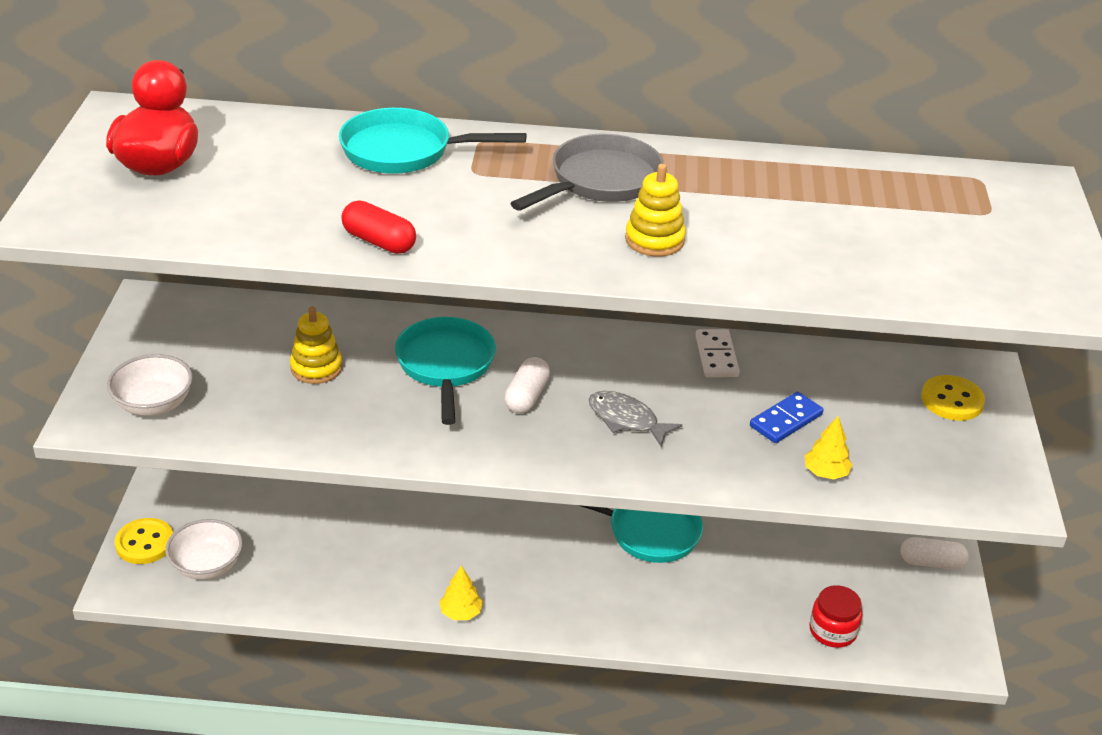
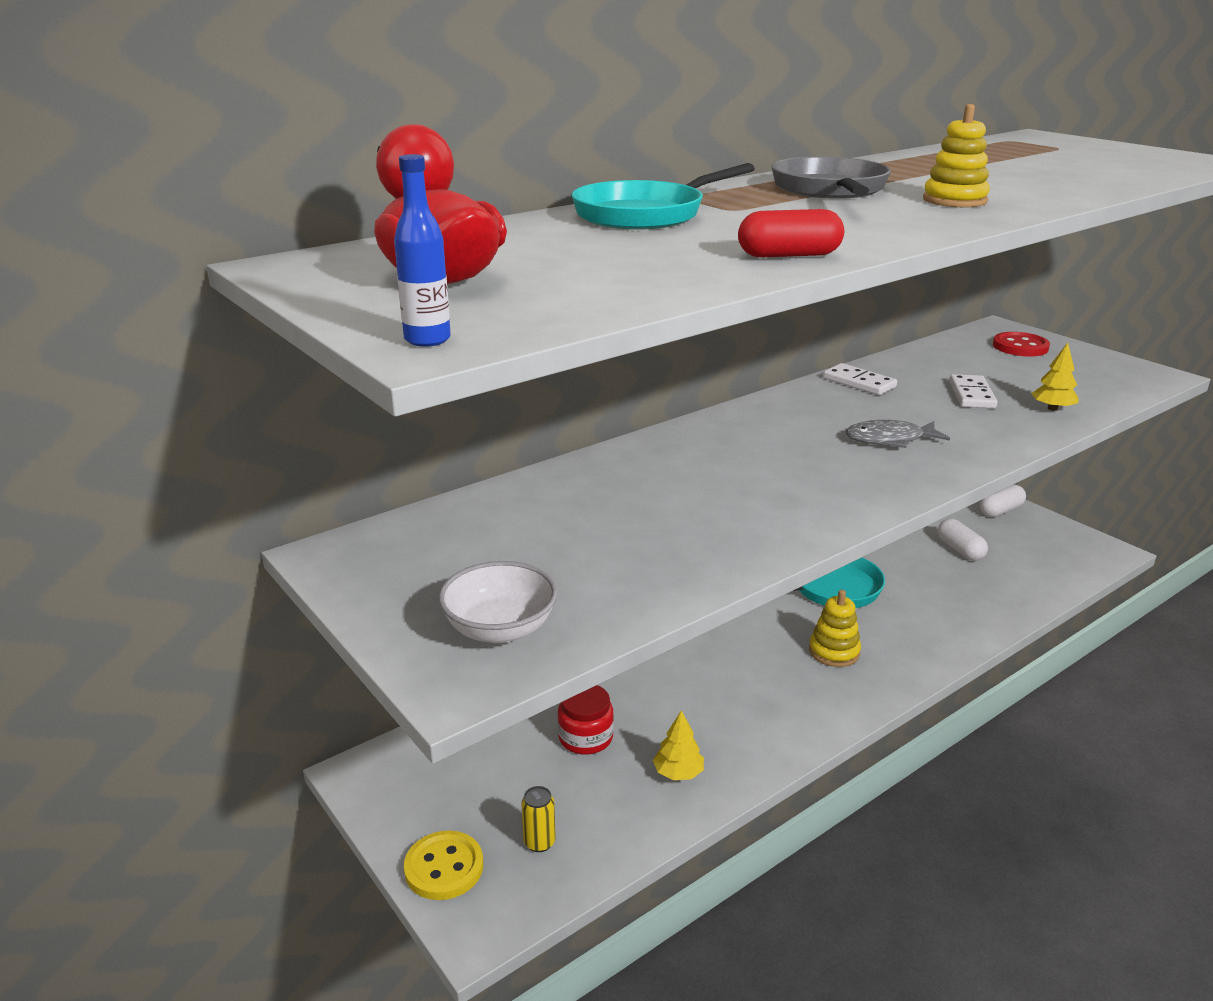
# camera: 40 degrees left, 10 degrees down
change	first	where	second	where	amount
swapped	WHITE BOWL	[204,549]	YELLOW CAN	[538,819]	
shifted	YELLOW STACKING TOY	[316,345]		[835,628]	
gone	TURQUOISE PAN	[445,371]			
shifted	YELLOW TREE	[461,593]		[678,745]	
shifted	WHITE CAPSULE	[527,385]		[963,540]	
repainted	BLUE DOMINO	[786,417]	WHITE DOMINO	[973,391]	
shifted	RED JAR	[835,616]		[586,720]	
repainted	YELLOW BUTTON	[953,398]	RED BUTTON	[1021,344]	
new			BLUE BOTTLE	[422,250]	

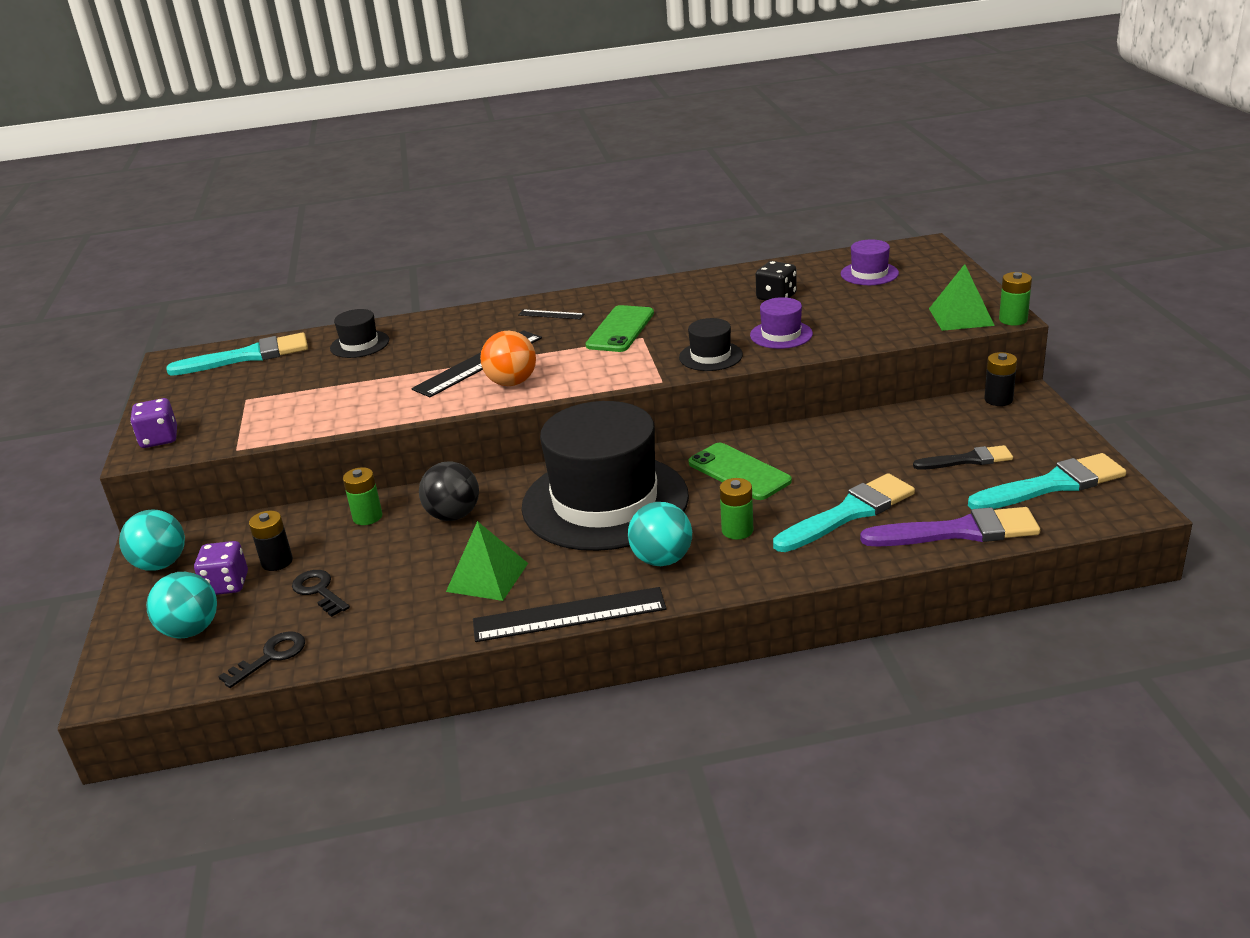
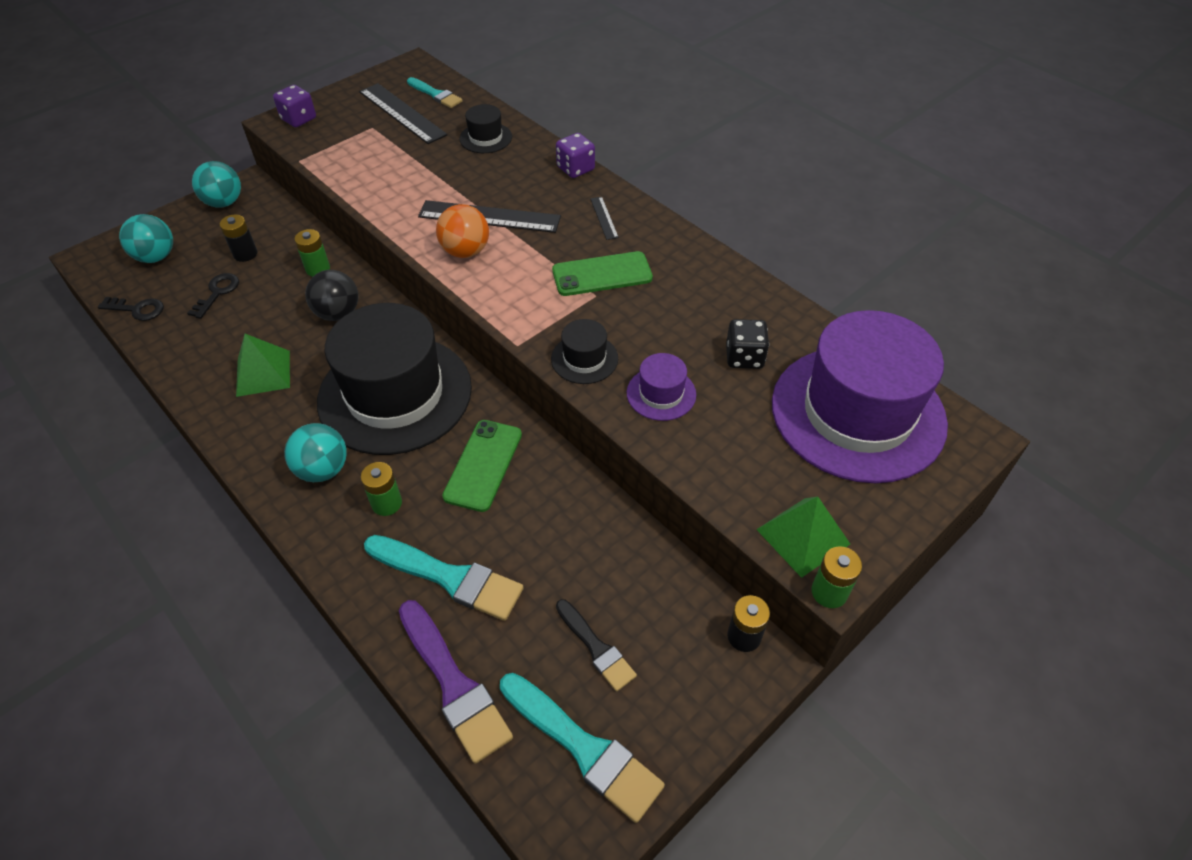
# camera: 55 degrees right, 20 degrees up
change	first	where	second	where	amount
scaled	TURQUOISE BRUSH	[237,354]		[435,92]	x0.61
shifted	PURPLE DICE	[221,568]		[575,155]	
shifted	BLACK RULER	[569,614]		[403,113]	
scaled	PURPLE HAT	[870,262]		[860,396]	x2.42

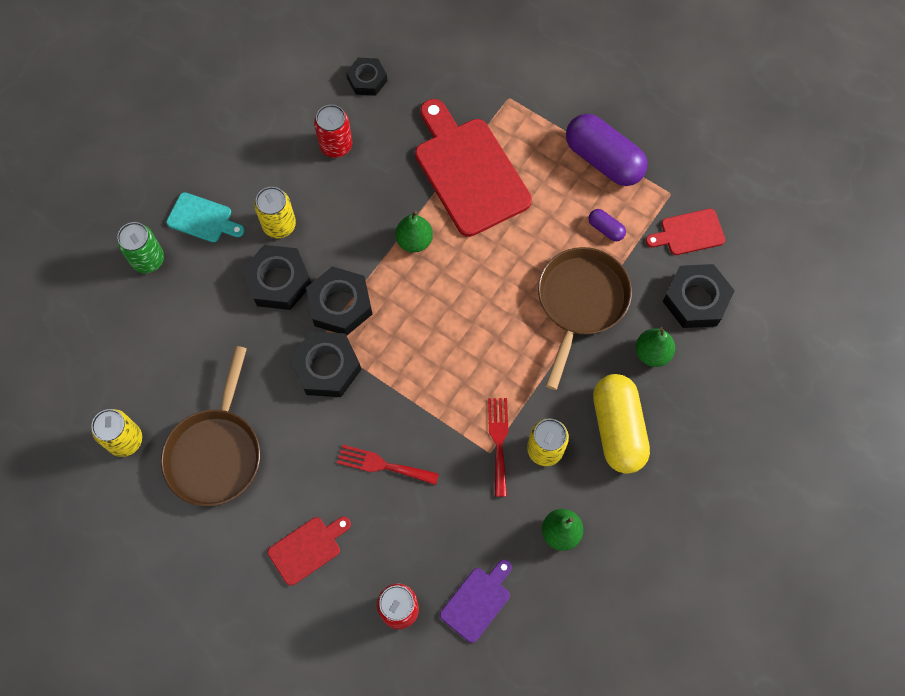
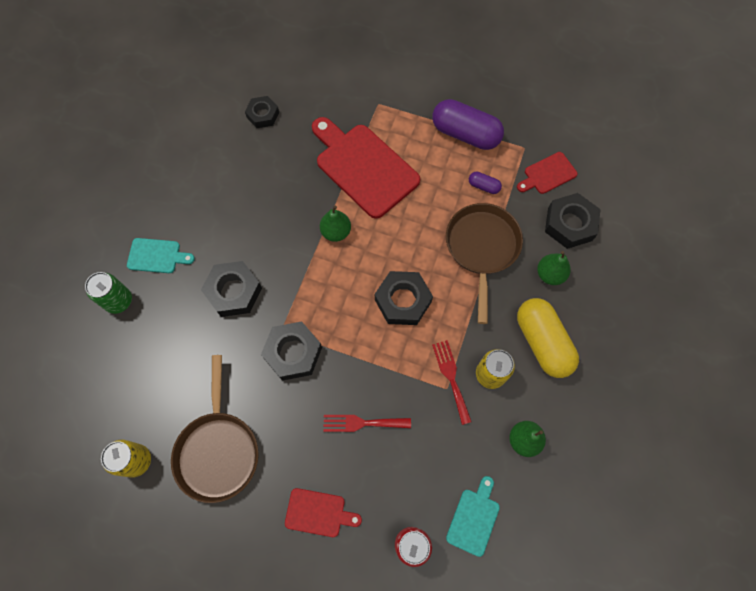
# camera: 15 degrees left, 0 degrees up
change	first	where	second	where	amount
gone	YELLOW CAN	[275,212]			
rotated	RED CUTTING BOARD	[309,551]		[323,512]	60 degrees clockwise
shifted	BLACK NUT	[339,301]		[404,298]	
gone	RED CAN	[333,131]			
repainted	PURPLE CUTTING BOARD	[476,601]	TURQUOISE CUTTING BOARD	[473,516]	

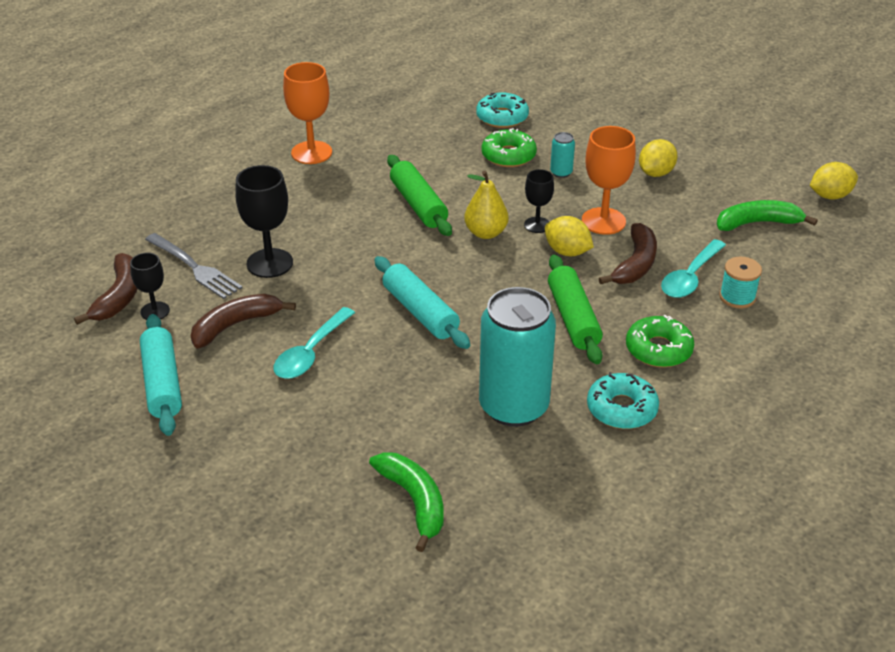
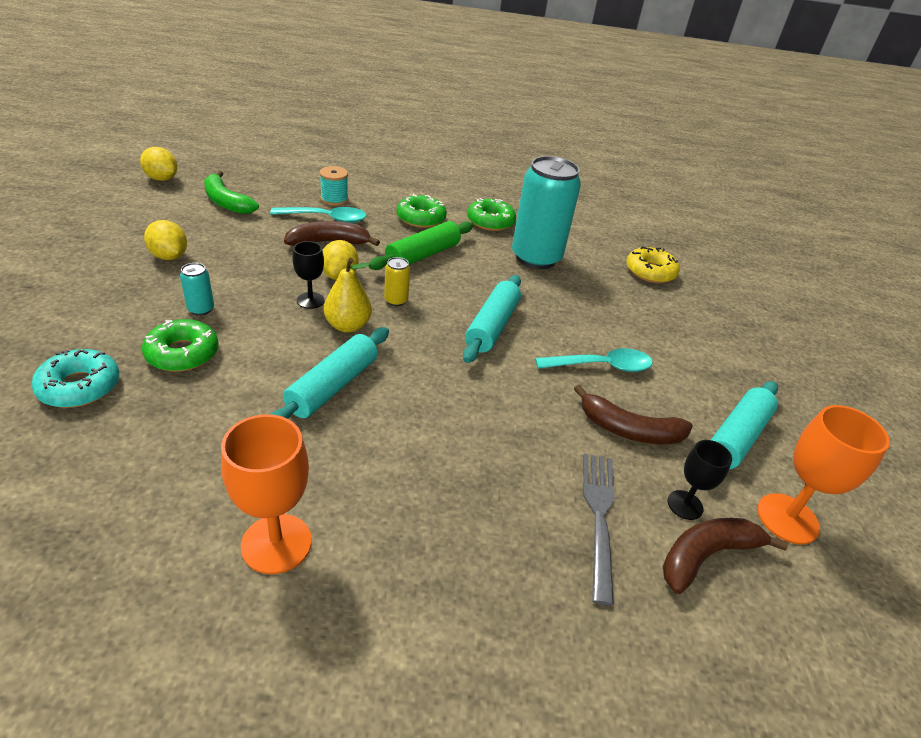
# camera: 130 degrees left, 0 degrees up
change	first	where	second	where	amount
gone	BLACK GOBLET	[264,221]			
swapped	GREEN BANANA	[406,502]	YELLOW DONUT	[653,265]	
repainted	GREEN ROLLING PIN	[419,195]	TURQUOISE ROLLING PIN	[330,373]	
shifted	ORANGE GOBLET	[609,180]		[823,475]	
repainted	TURQUOISE DONUT	[623,400]	GREEN DONUT	[491,214]	
rotated	YELLOW LEMON	[658,158]		[165,240]	45 degrees clockwise
new			YELLOW CAN	[397,281]	

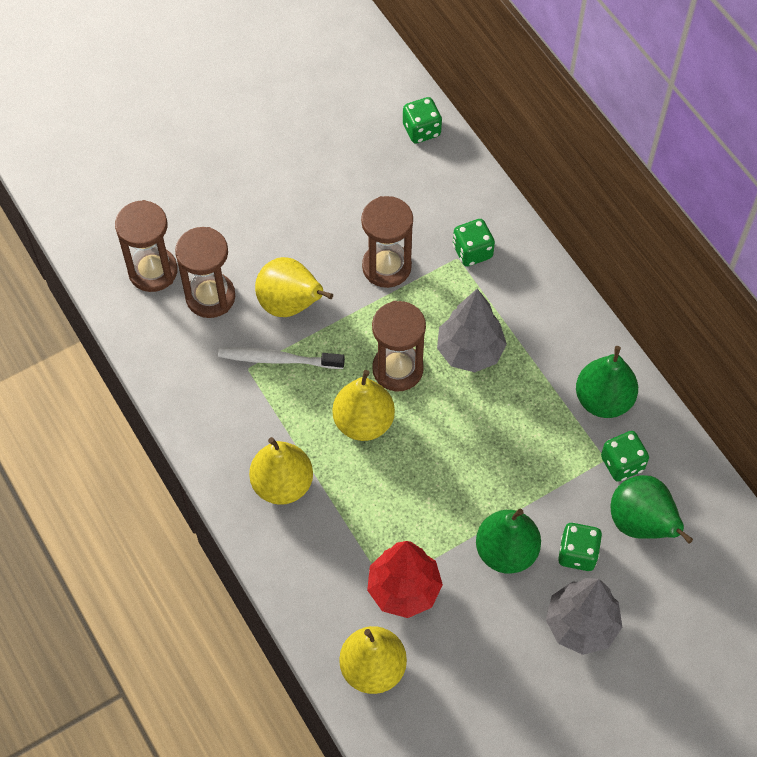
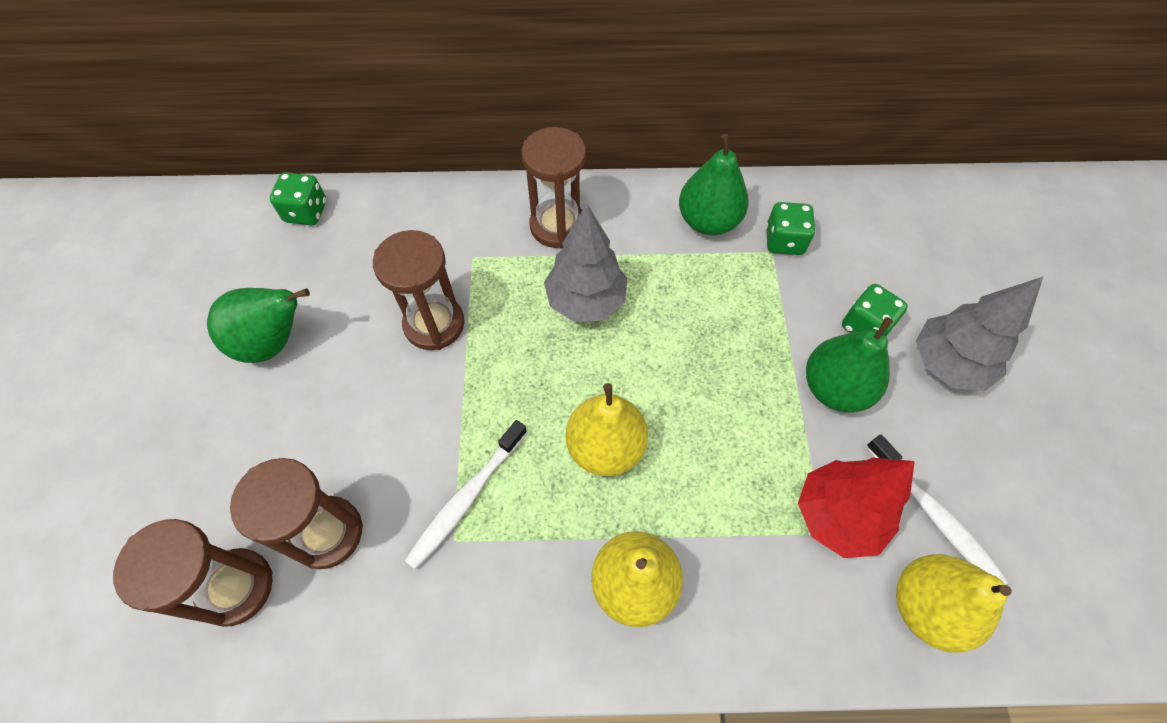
# camera: 60 degrees left, 0 degrees up
change	first	where	second	where	amount
gone	YELLOW PEAR	[294,287]			
shifted	BROWN HOURGLASS	[399,346]		[554,187]	
gone	GREEN DICE	[474,243]			
shifted	GREEN PEAR	[652,509]		[258,325]	
new			WHITE TOOTHBRUSH	[937,510]	

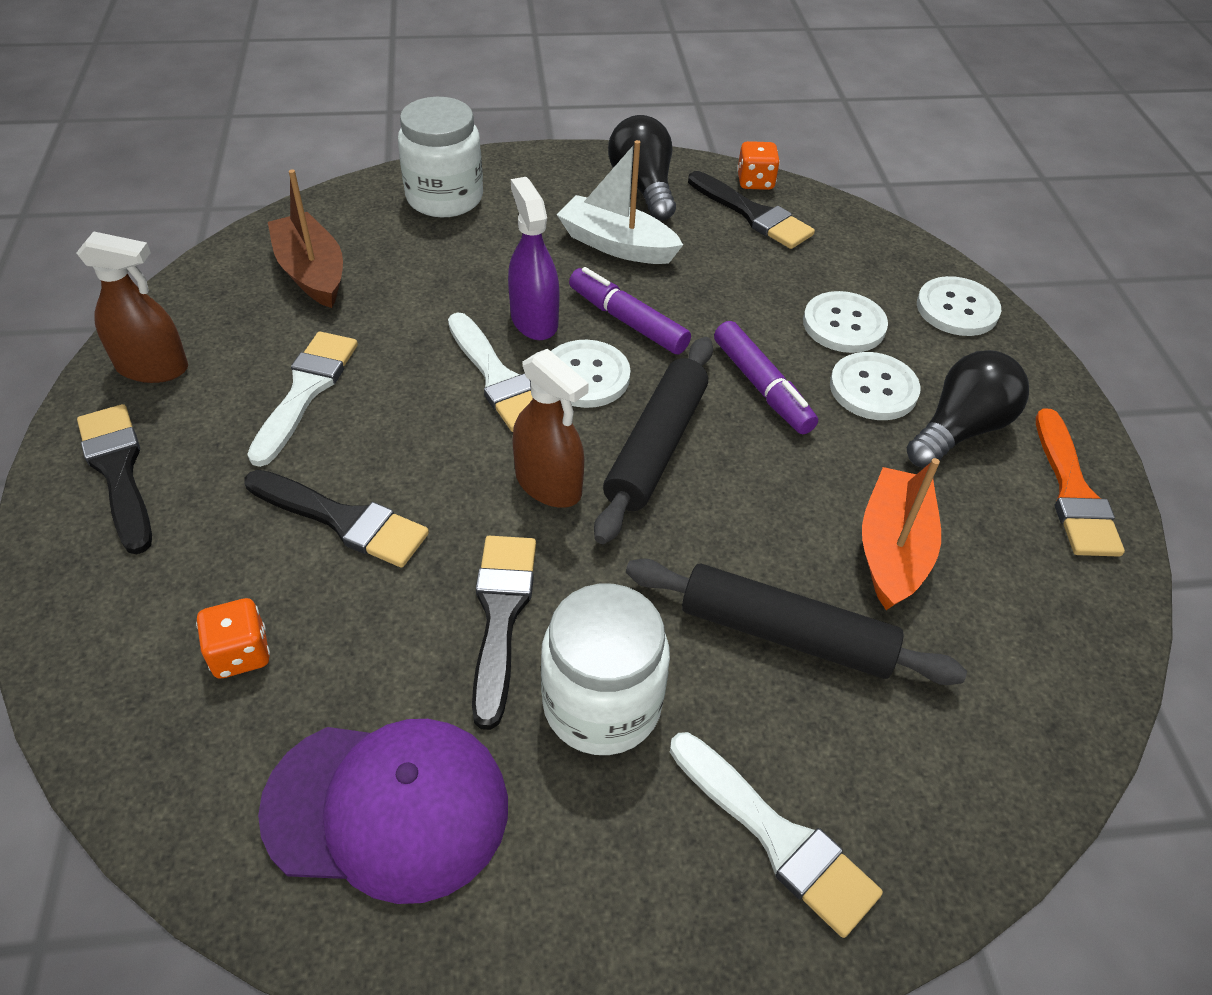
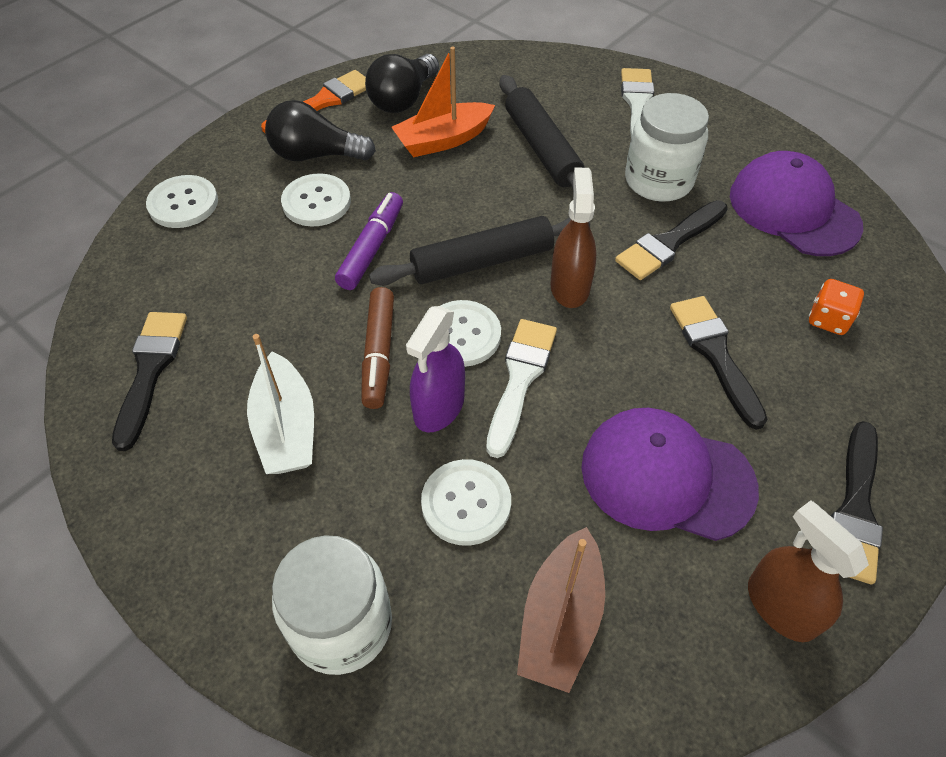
# camera: 130 degrees left, 5 degrees up
change	first	where	second	where	amount
swapped	WHITE BRUSH	[302,399]	PURPLE CAP	[670,474]	
repainted	PURPLE MARKER	[630,310]	BROWN MARKER	[378,348]	
shifted	BLACK LIGHT BULB	[642,167]		[402,83]	
gone	ORANGE DICE	[758,165]			
shifted	WHITE BUTTON	[845,322]		[466,502]	

